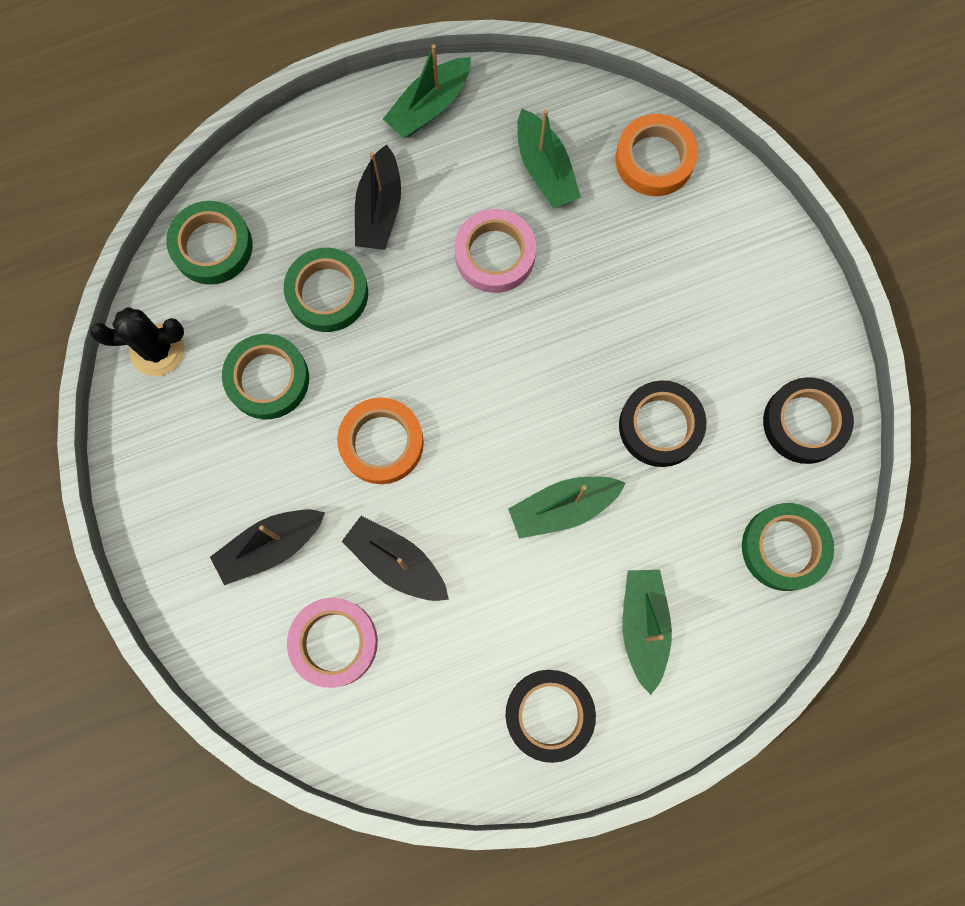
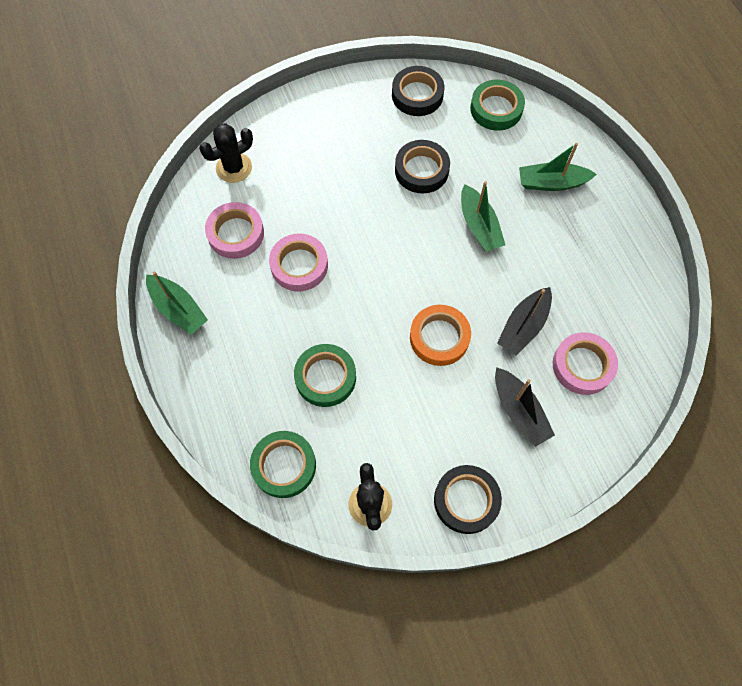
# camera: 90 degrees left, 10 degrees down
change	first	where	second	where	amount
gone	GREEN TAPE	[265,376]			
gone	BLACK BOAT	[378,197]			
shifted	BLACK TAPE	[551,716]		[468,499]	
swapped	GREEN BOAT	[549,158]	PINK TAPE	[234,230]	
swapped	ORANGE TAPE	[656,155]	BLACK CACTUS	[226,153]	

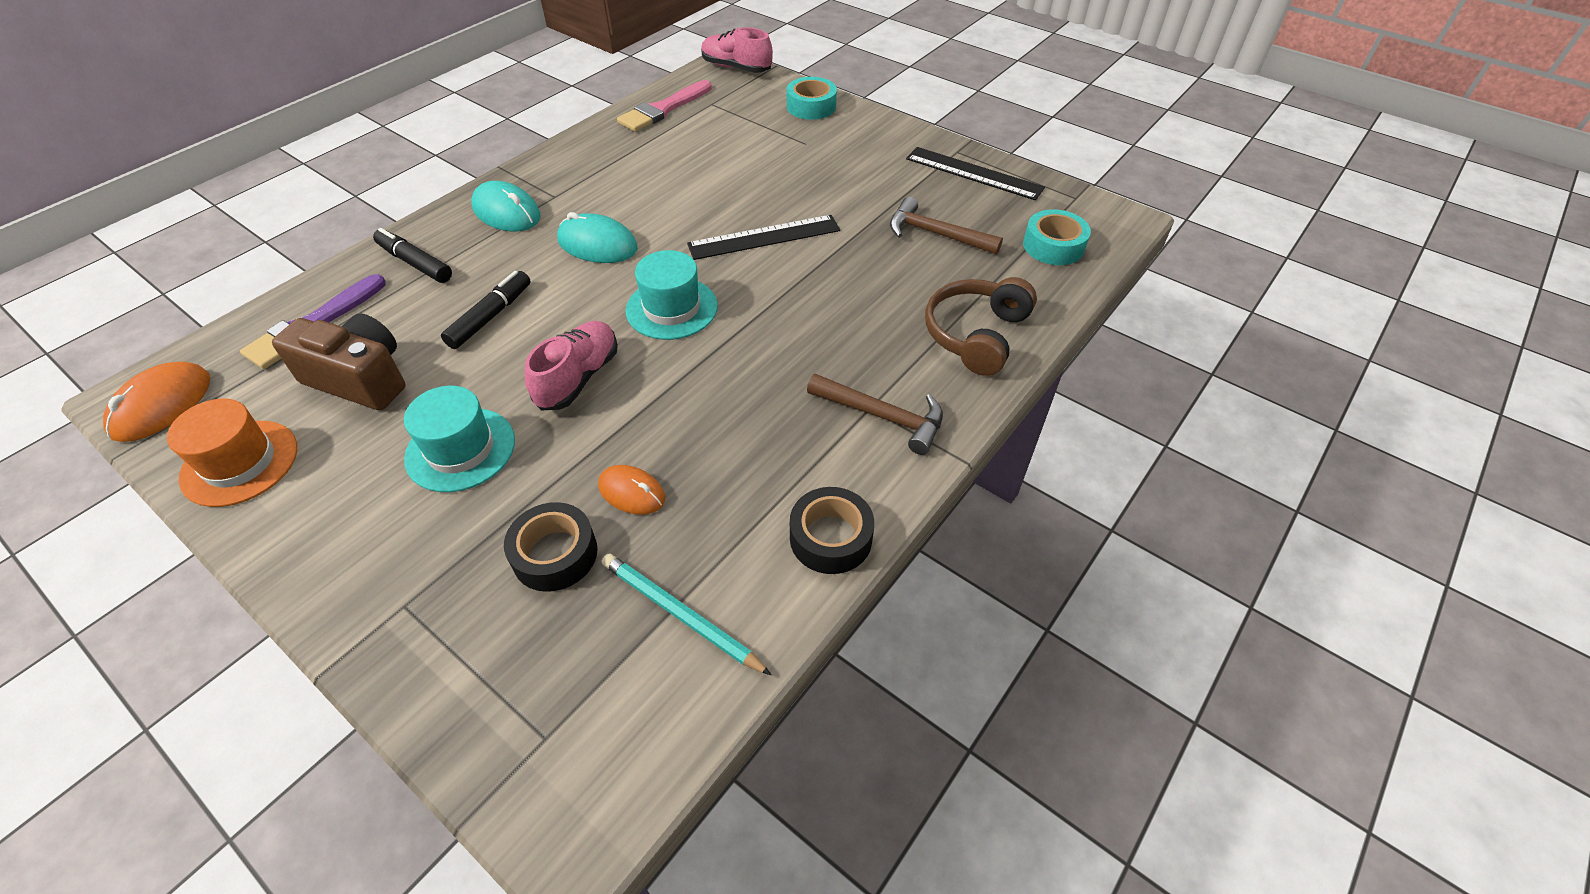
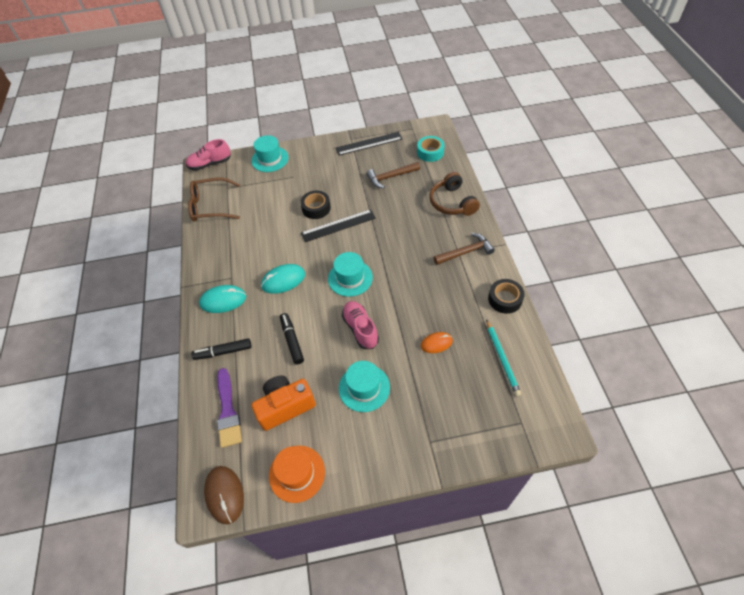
# camera: 45 degrees left, 5 degrees up
change	first	where	second	where	amount
repainted	ORANGE MOUSE	[156,401]	BROWN MOUSE	[224,495]	
repainted	BROWN CAMERA	[339,362]	ORANGE CAMERA	[283,403]	
shifted	BLACK TAPE	[551,547]		[315,204]	
rotated	TURQUOISE PENCIL	[687,614]		[503,357]	90 degrees counterclockwise
swapped	PINK BRUSH	[664,106]	BROWN GLASSES	[214,200]	
rotated	BLACK RULER	[763,237]		[338,225]	45 degrees clockwise
swapped	TURQUOISE TAPE	[812,98]	TURQUOISE HAT	[270,153]	

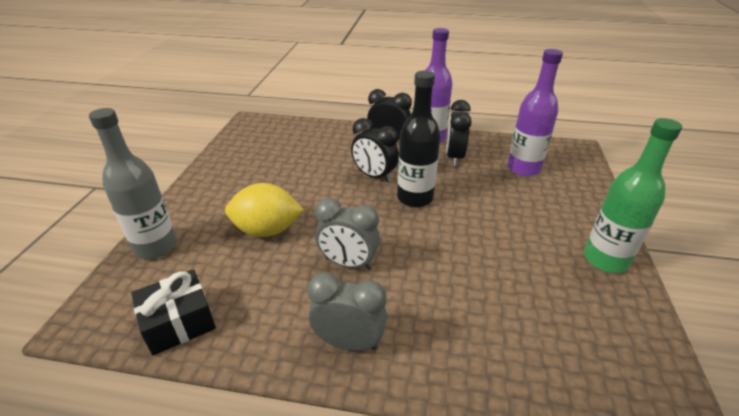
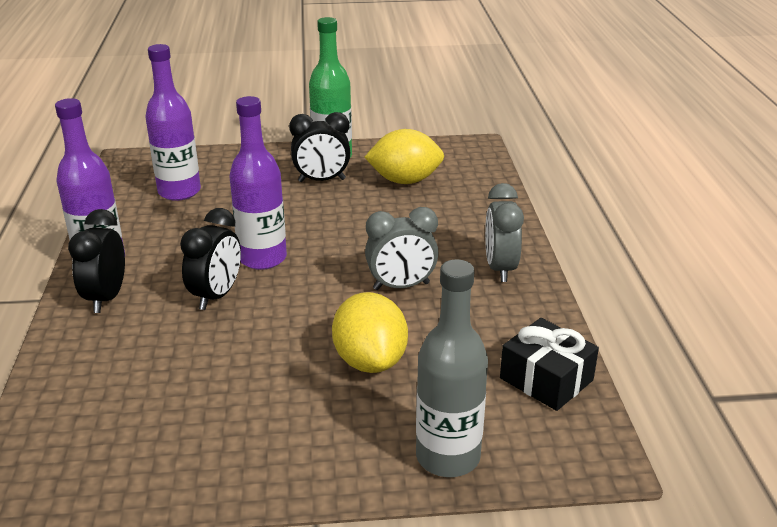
# camera: 105 degrees left, 5 degrees down
change	first	where	second	where	amount
rotated	GREY CLOCK	[347,234]		[402,248]	75 degrees clockwise
repainted	BLACK BOTTLE	[418,139]	PURPLE BOTTLE	[258,183]	
shifted	BLACK CLOCK	[459,133]		[319,147]	
new			YELLOW LEMON	[404,156]	

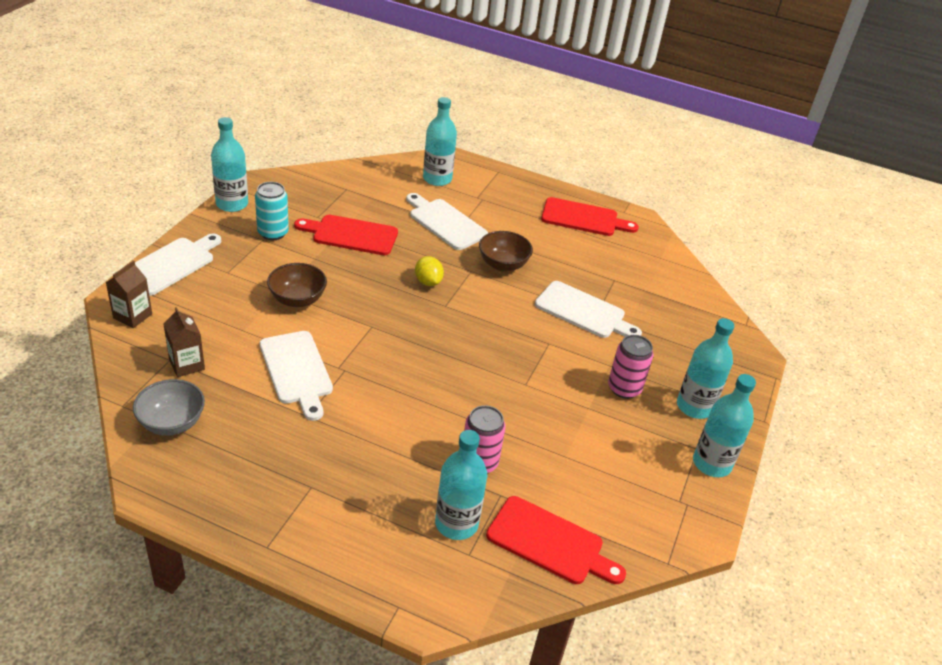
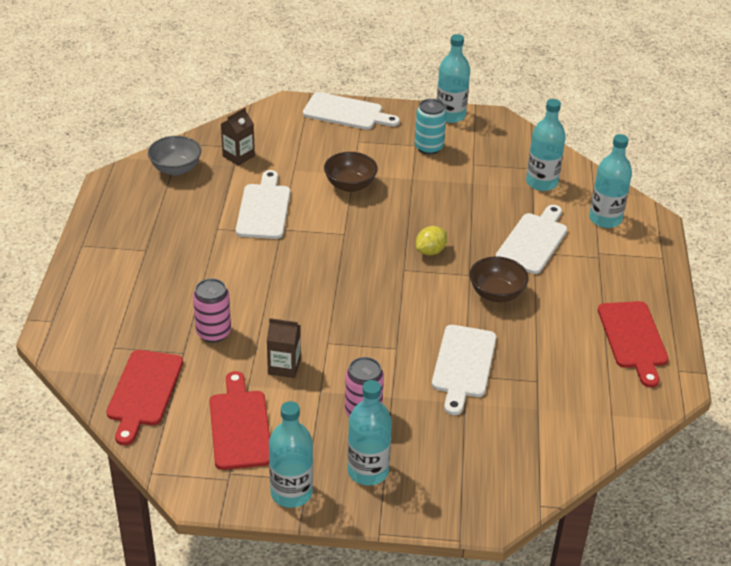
# camera: 75 degrees right, 0 degrees up
change	first	where	second	where	amount
shifted	BROWN CARTON	[129,294]		[284,348]	
rotated	WHITE CUTTING BOARD	[296,376]		[263,204]	135 degrees clockwise
shifted	RED CUTTING BOARD	[346,235]		[240,420]	
shifted	TURQUOISE BOTTLE	[461,485]		[546,145]	

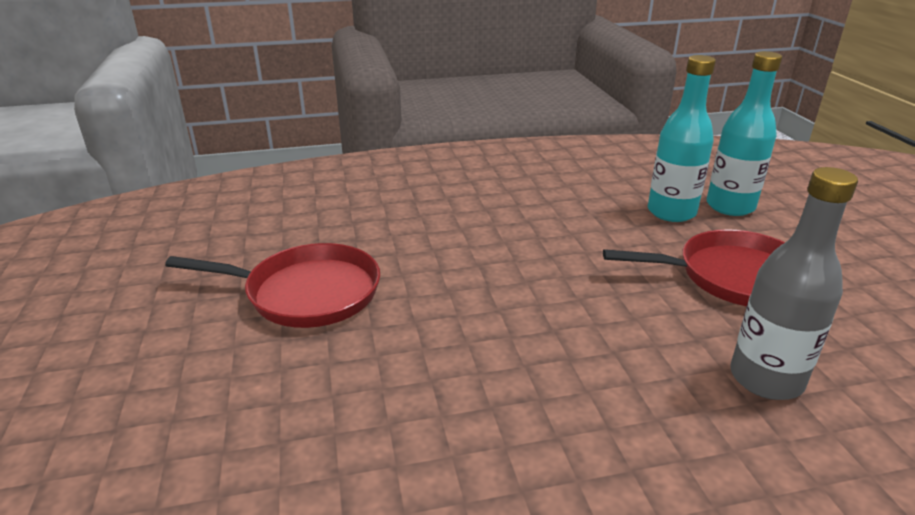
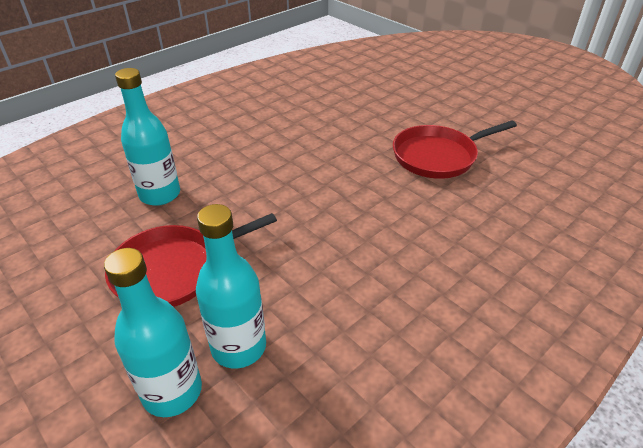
# camera: 150 degrees right, 10 degrees up
change	first	where	second	where	amount
repainted	GREY BOTTLE	[794,283]	TURQUOISE BOTTLE	[147,137]	

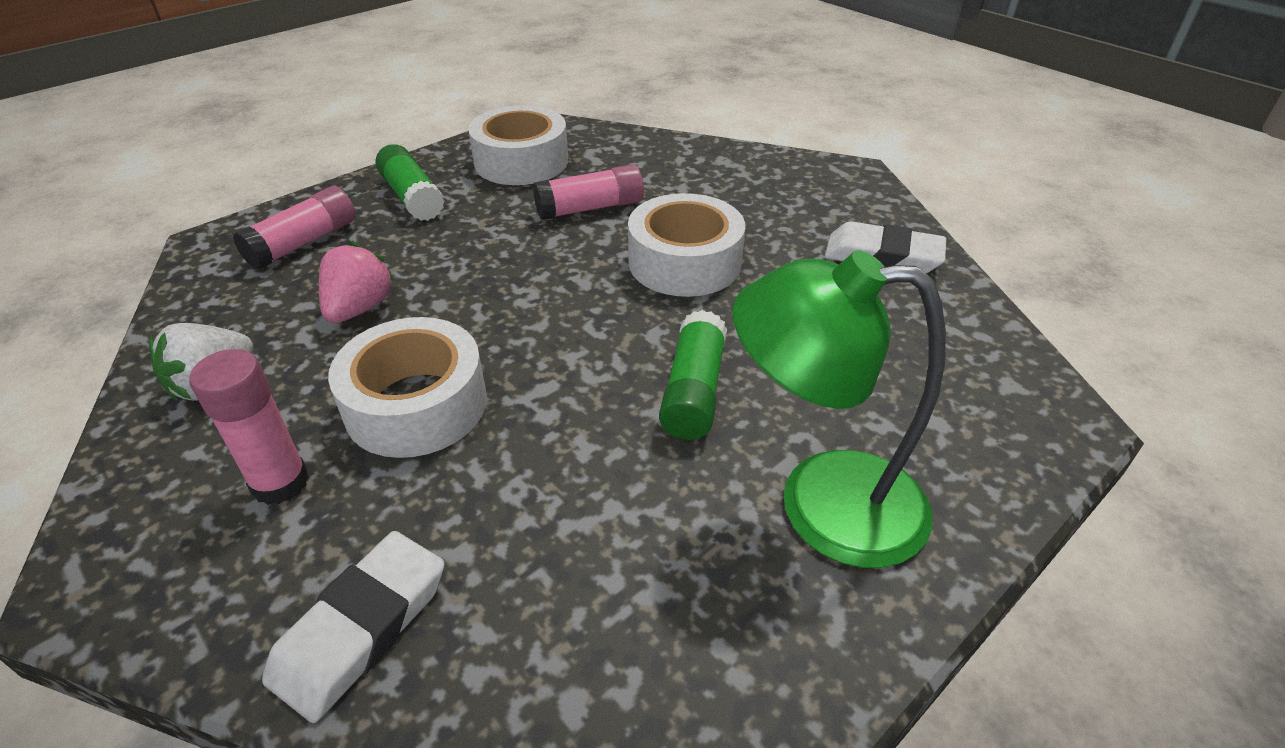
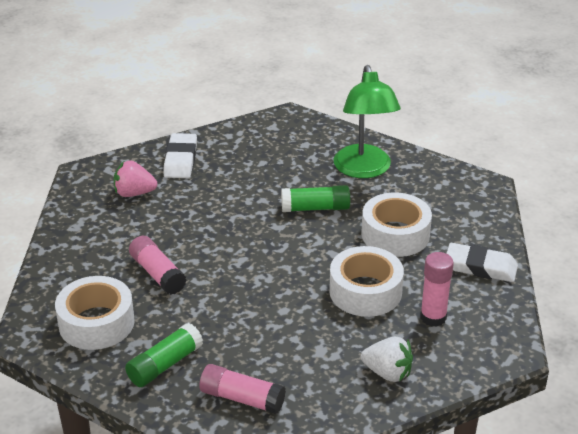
# camera: 105 degrees left, 5 degrees down
change	first	where	second	where	amount
shifted	PINK STRAWBERRY	[357,282]		[135,178]	
shifted	WHITE TAPE	[686,245]		[396,225]	

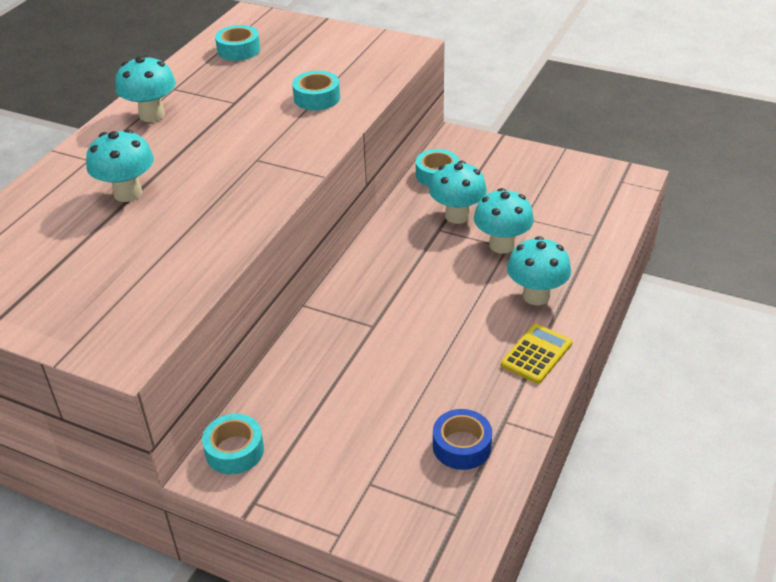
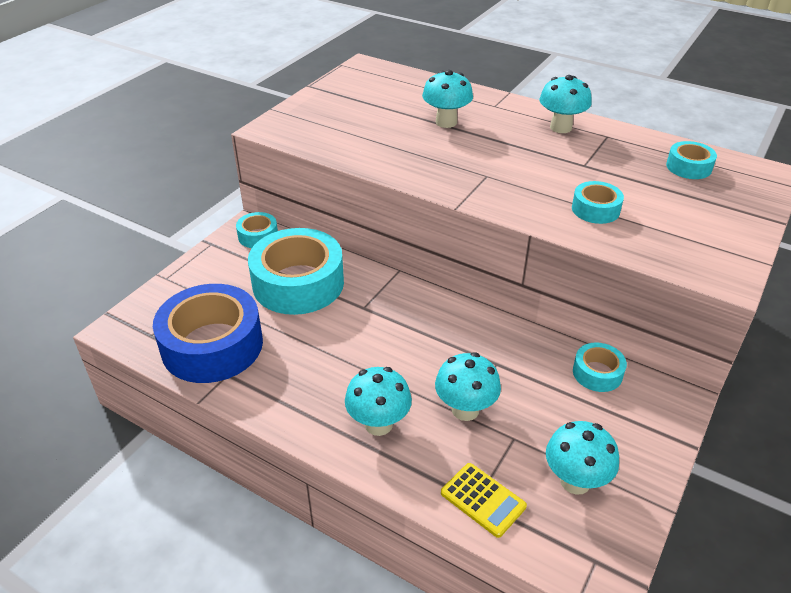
# camera: 95 degrees right, 0 degrees up
change	first	where	second	where	amount
shifted	TURQUOISE MUSHROOM	[458,192]		[582,458]	
scaled	BLUE TAPE	[462,439]		[208,333]	x2.12
shifted	YELLOW CALCULATOR	[537,354]		[484,500]	
new			TURQUOISE TAPE	[296,271]	

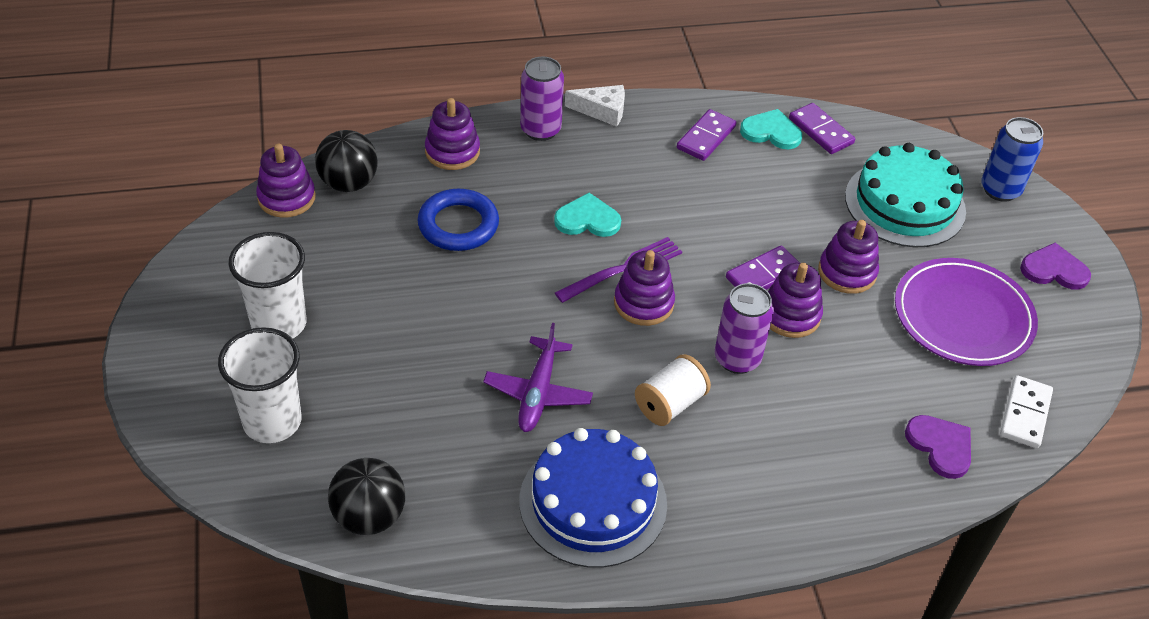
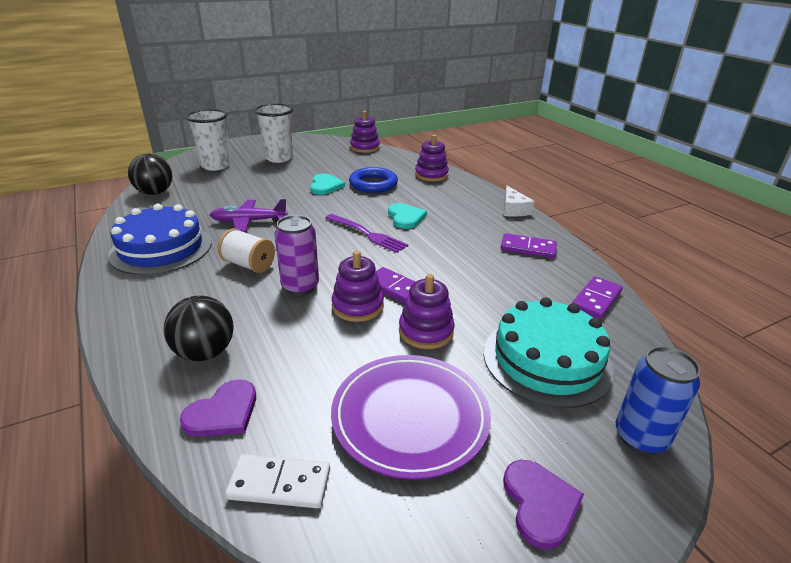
# camera: 75 degrees right, 15 degrees down
change	first	where	second	where	amount
shifted	BLACK BALL	[346,161]		[199,328]	
gone	PURPLE CAN	[542,99]			
gone	PURPLE STACKING TOY	[644,288]			
shifted	TURQUOISE HEART	[771,129]		[327,184]	

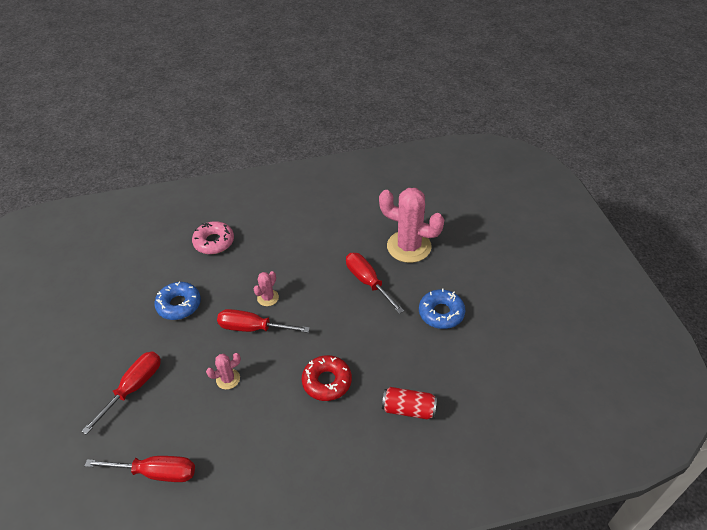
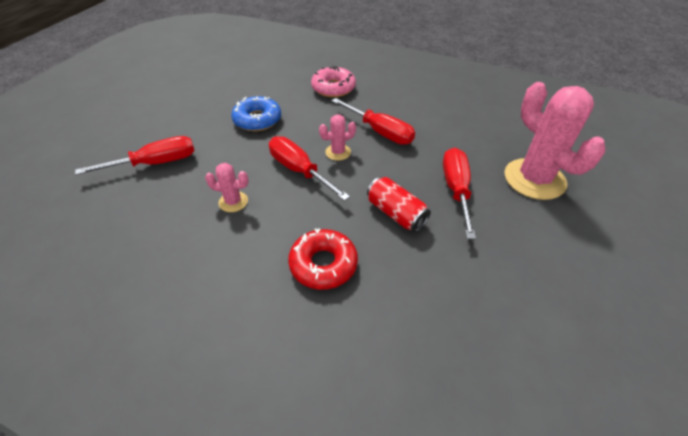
# camera: 35 degrees right, 0 degrees up
change	first	where	second	where	amount
shifted	RED SCREWDRIVER	[140,469]		[373,121]	
shifted	RED CAN	[409,403]		[399,204]	
gone	BLUE DONUT	[442,308]			

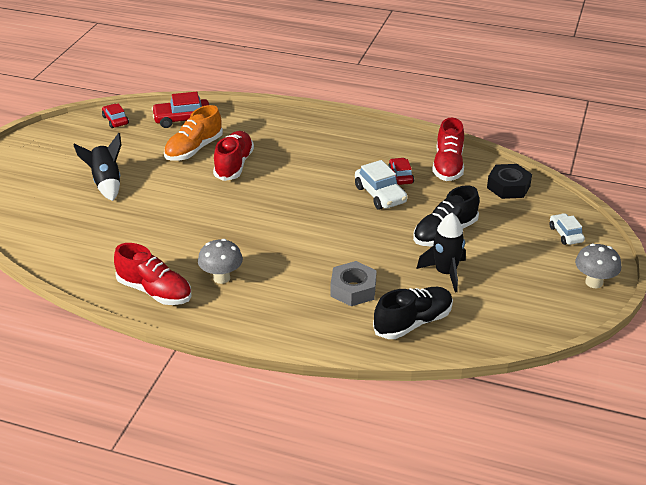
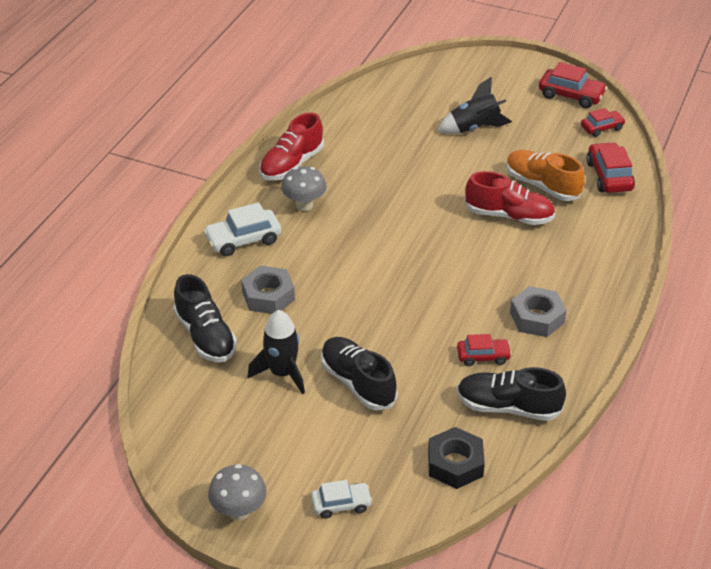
# camera: 95 degrees right, 5 degrees up
change	first	where	second	where	amount
shifted	WHITE CAR	[381,185]		[242,229]	
repainted	RED SHOE	[448,149]	BLACK SHOE	[511,394]	
new			GREY NUT	[538,311]	
new			RED CAR	[573,85]	

